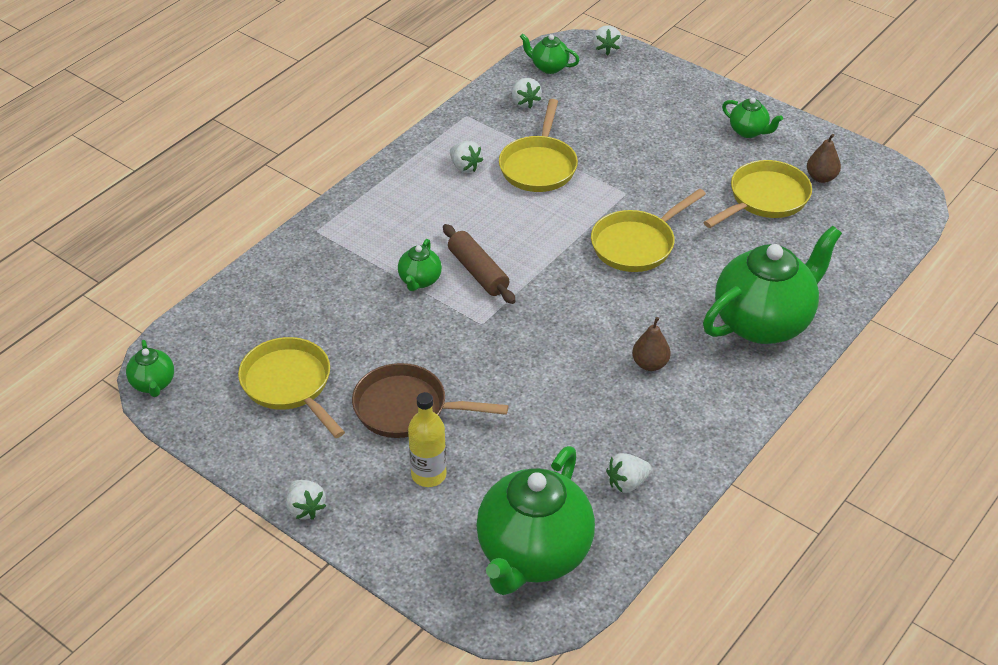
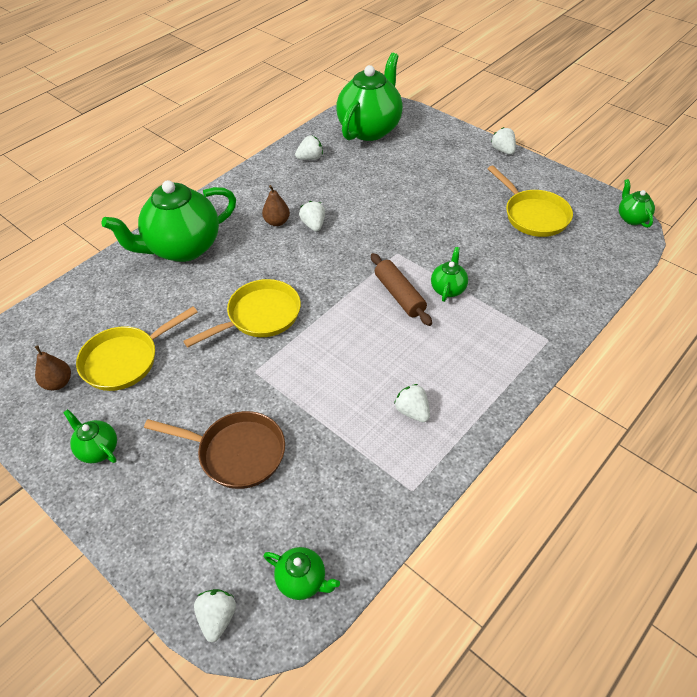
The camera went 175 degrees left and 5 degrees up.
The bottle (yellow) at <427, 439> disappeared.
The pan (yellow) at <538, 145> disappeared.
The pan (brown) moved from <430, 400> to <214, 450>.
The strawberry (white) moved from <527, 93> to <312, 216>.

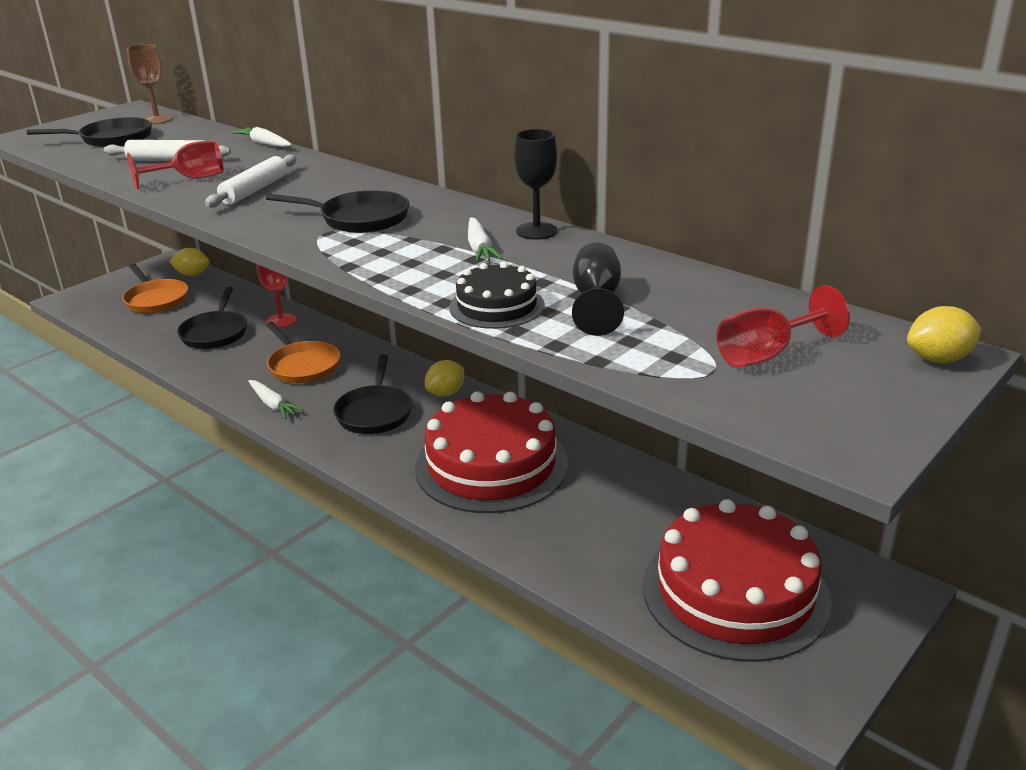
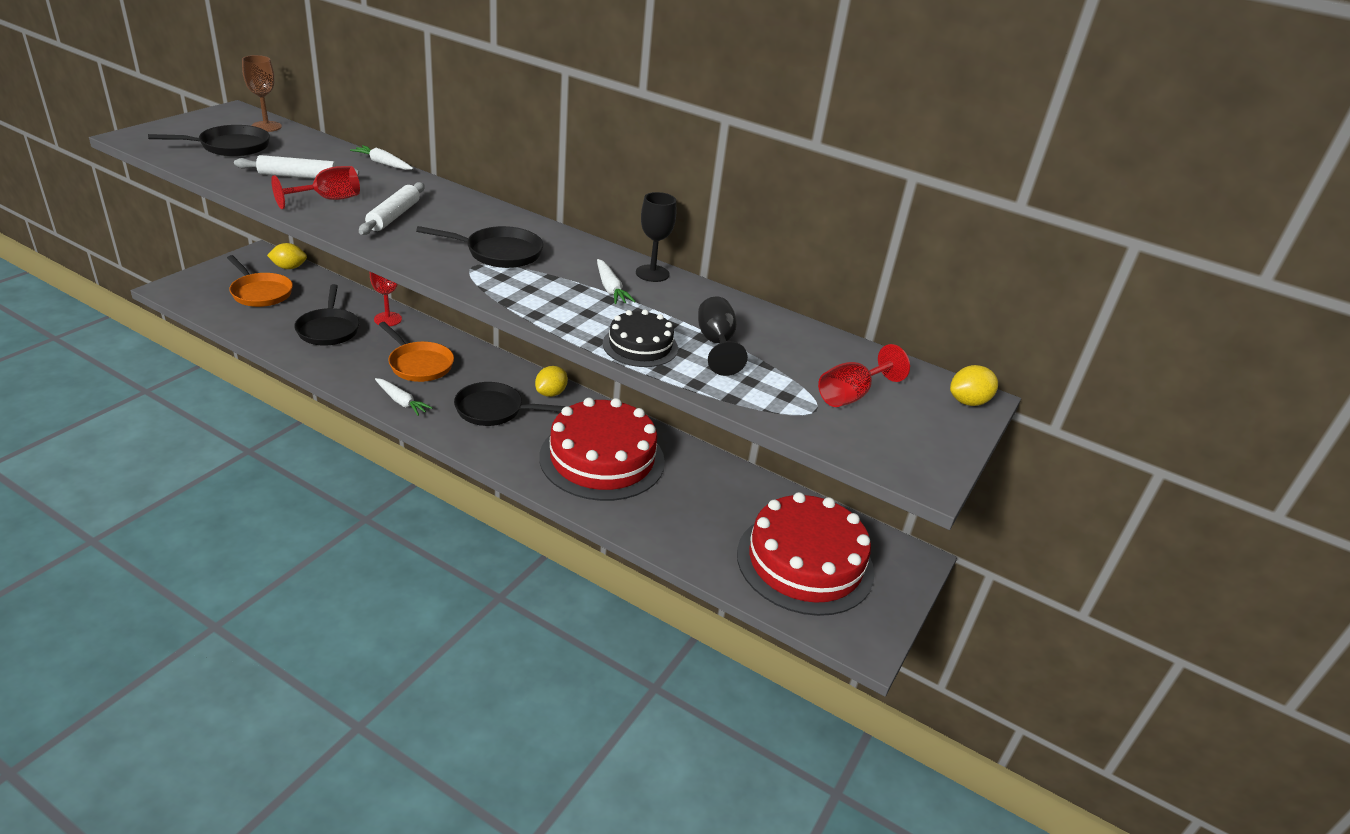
The camera went 15 degrees left and 5 degrees up.
The pan (black) at <373, 394> turned 105 degrees clockwise.

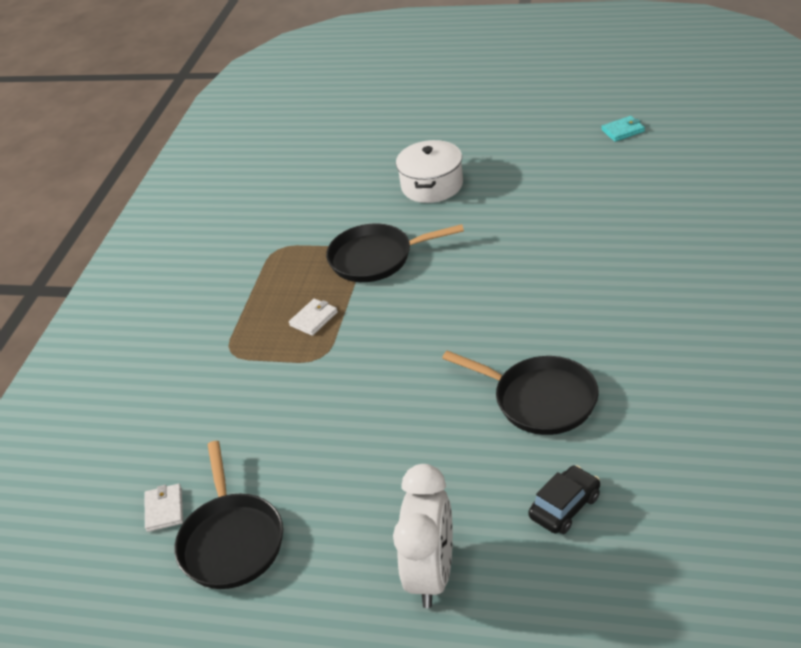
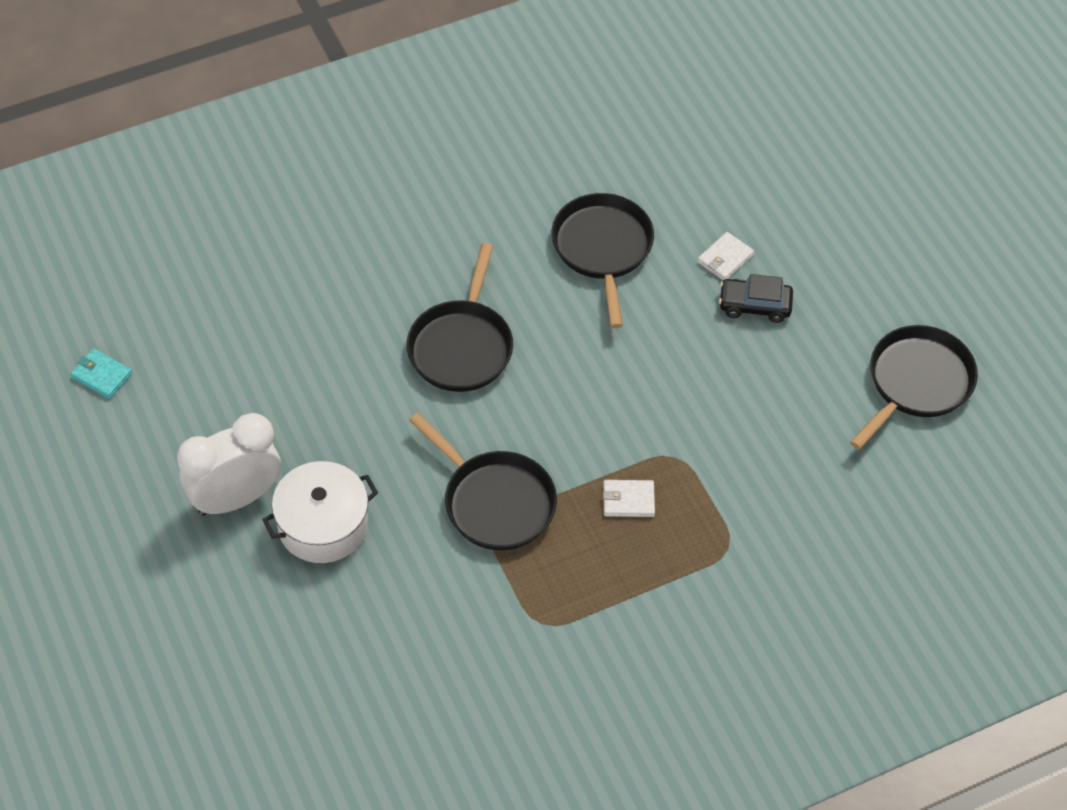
The camera went 135 degrees left and 15 degrees up.
The pan (black) at <460, 317> appeared.
The wallet (white) moved from <163, 508> to <725, 256>.
The clock (white) moved from <423, 536> to <229, 464>.
The car (black) moved from <564, 499> to <756, 298>.

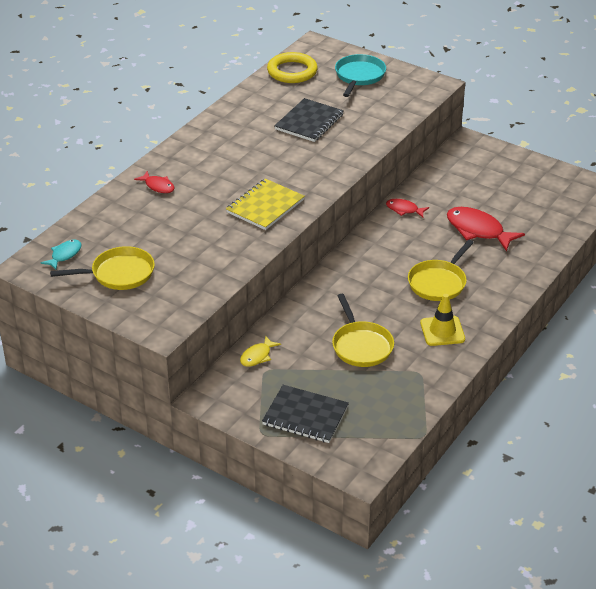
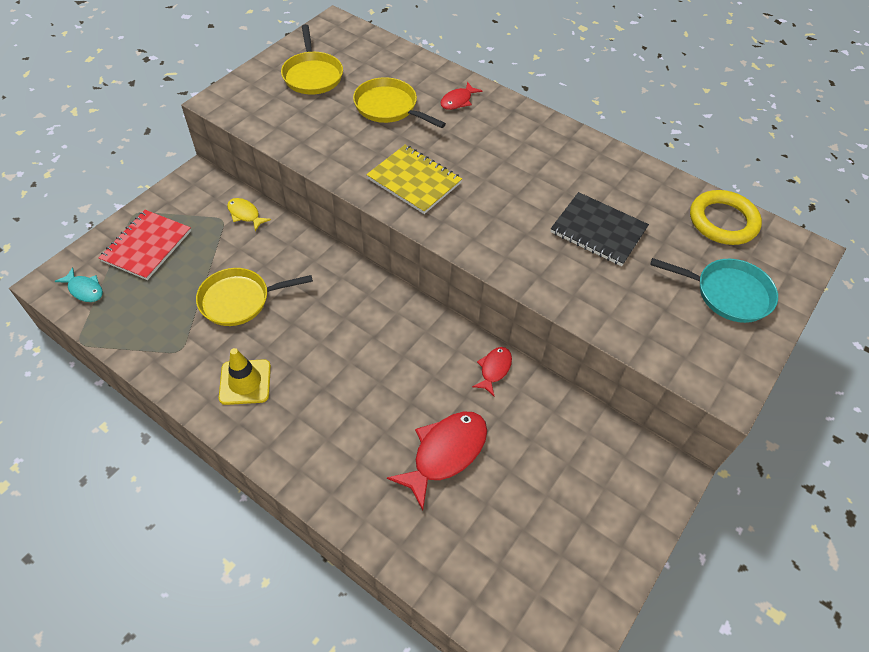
The camera went 90 degrees right and 15 degrees up.
The fish (turquoise) moved from <61, 255> to <79, 284>.
The pan (yellow) moved from <441, 270> to <399, 102>.
The notebook (black) at <305, 414> became the notebook (red) at <145, 245>.

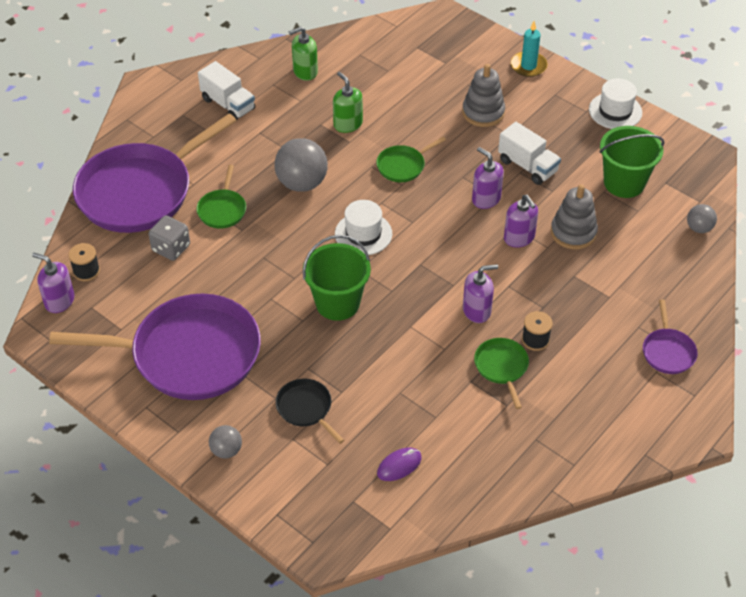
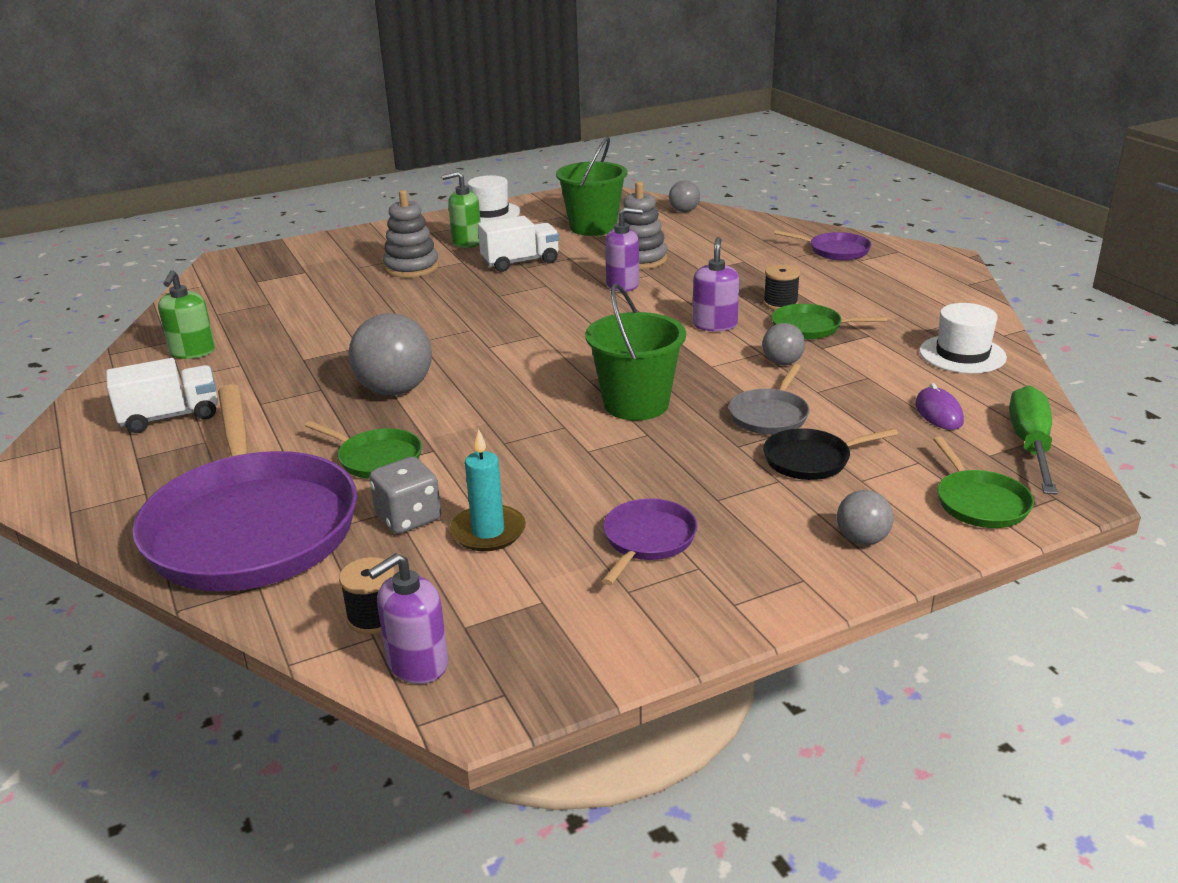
The camera went 65 degrees left and 20 degrees down.
The soap dispenser (purple) at <488, 178> disappeared.
The pan (grey) at <769, 399> appeared.
The ball (grey) at <783, 344> appeared.
The screwdriver (green) at <1033, 440> appeared.
The soap dispenser (green) moved from <348, 102> to <461, 209>.
The hat (white) moved from <363, 227> to <963, 338>.
The pan (green) moved from <411, 159> to <983, 482>.
The candle (turquoise) moved from <529, 49> to <488, 490>.
The pan (purple) at <155, 347> changed to 0.43 times the size.

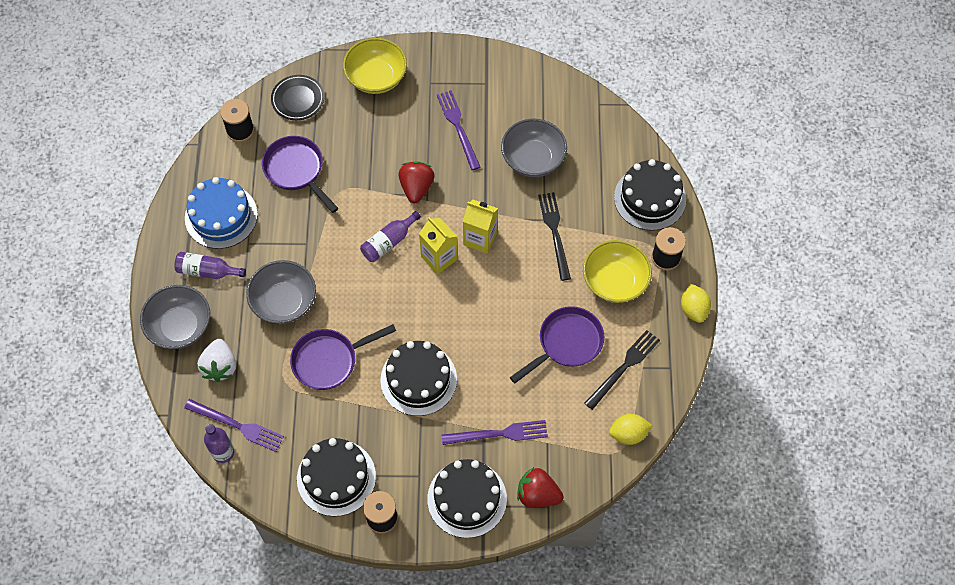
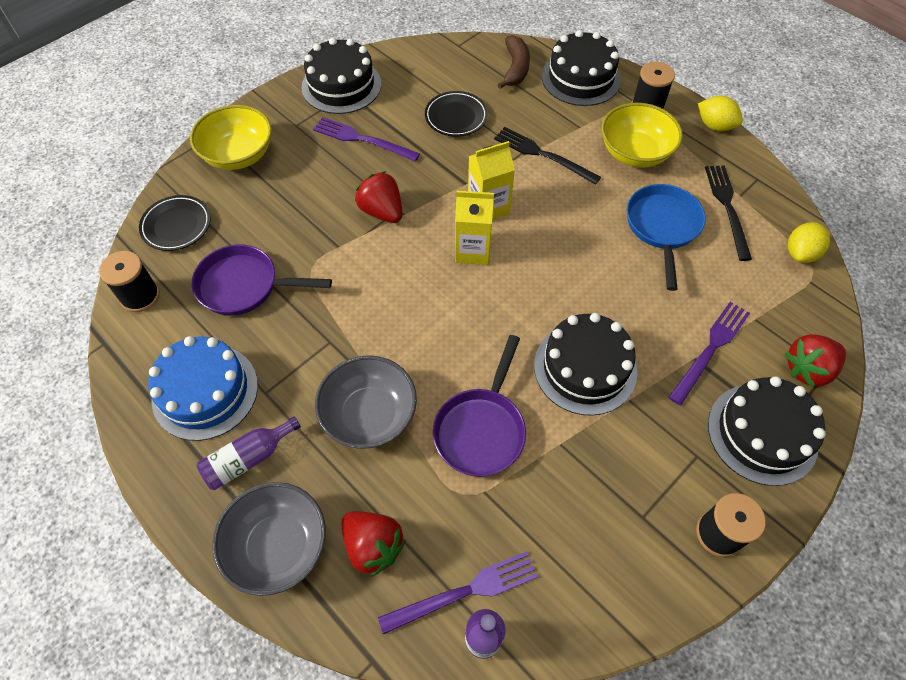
The camera went 45 degrees left and 5 degrees down.
The bottle (purple) at <390, 236> disappeared.
The banana (brown) at <514, 62> appeared.
The cake (black) moved from <336, 477> to <341, 76>.
The bowl (grey) at <534, 148> was replaced by the plate (black) at <456, 114>.
The strawberry (white) at <216, 360> became the strawberry (red) at <374, 544>.
The pan (purple) at <557, 345> became the pan (blue) at <666, 237>.

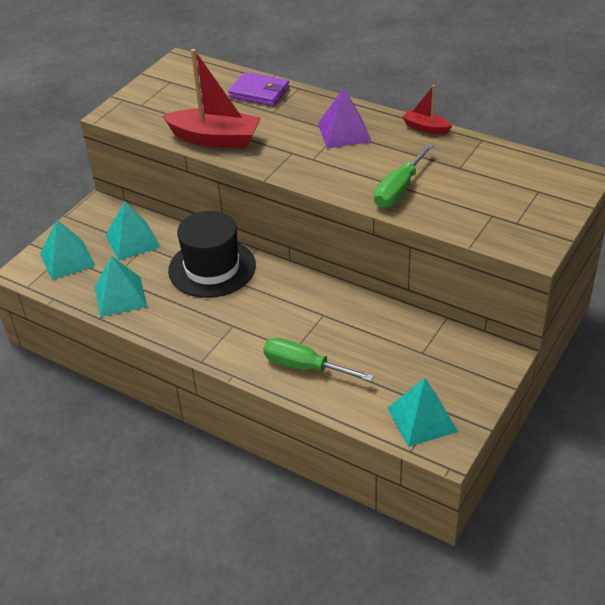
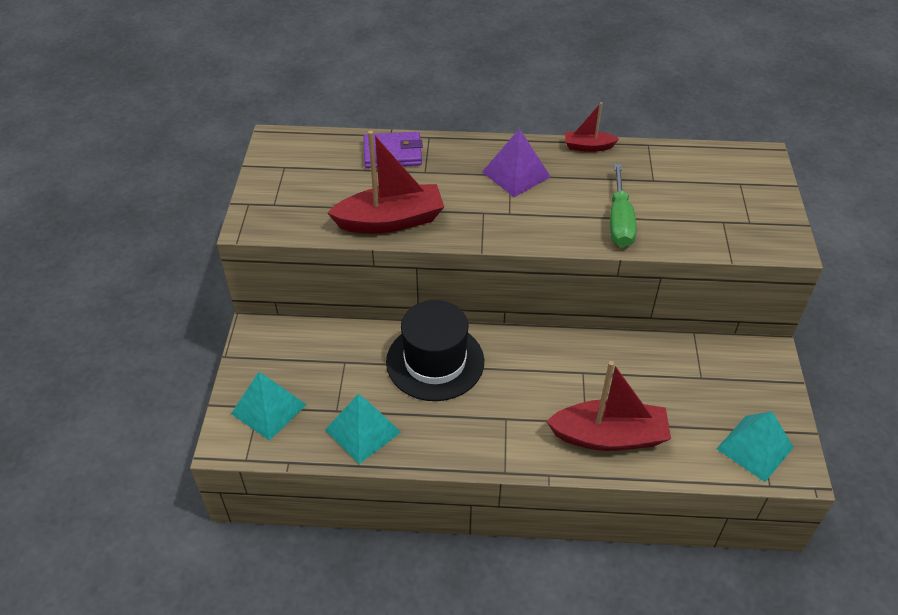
The camera went 30 degrees left and 5 degrees up.
The pyramid (turquoise) at <133, 231> disappeared.
The screwdriver (green) at <318, 360> was replaced by the boat (red) at <608, 406>.

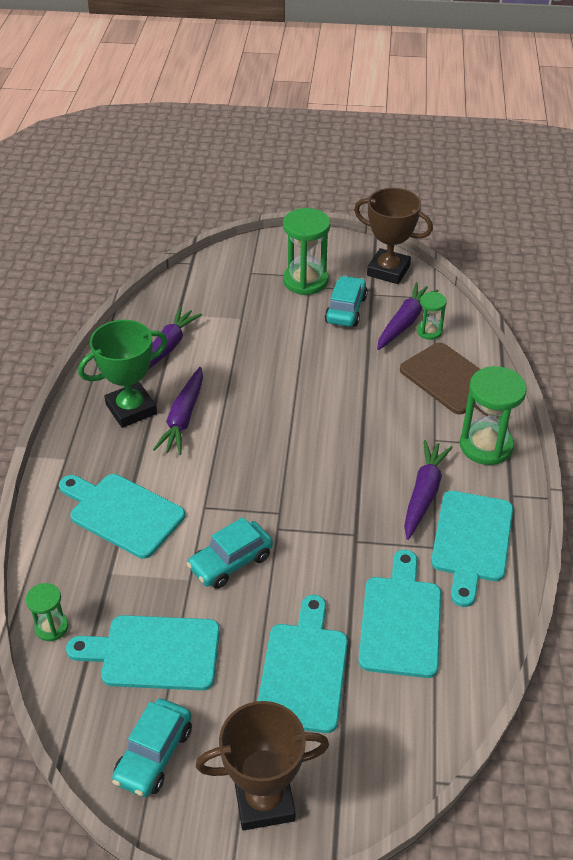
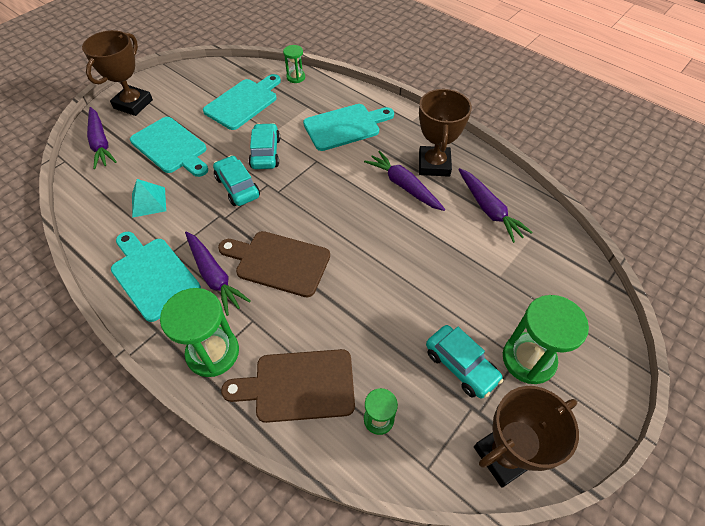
The camera went 125 degrees right and 10 degrees up.
The cutting board (brown) at <274, 264> appeared.
The car (turquoise) moved from <152, 747> to <236, 180>.
The carrot (purple) moved from <408, 316> to <102, 138>.
The cutting board (turquoise) at <399, 614> was replaced by the pyramid (turquoise) at <149, 198>.
The trophy (green) at <122, 374> became the trophy (brown) at <445, 132>.

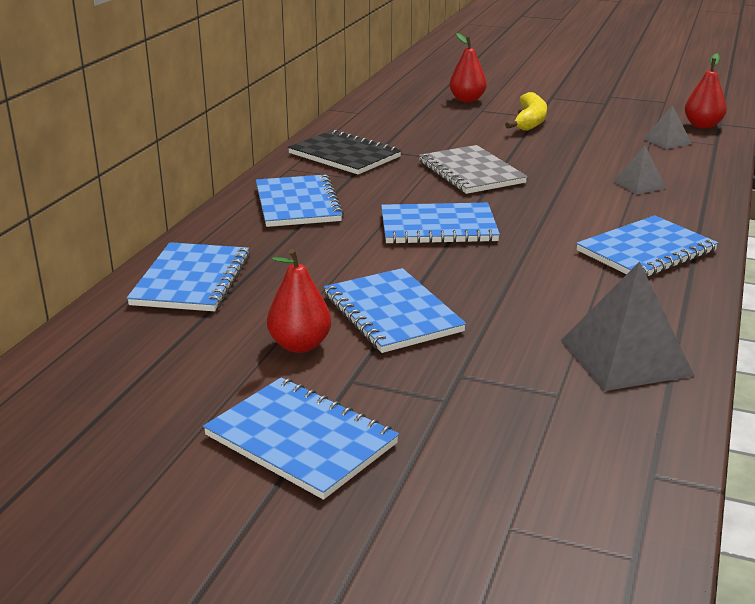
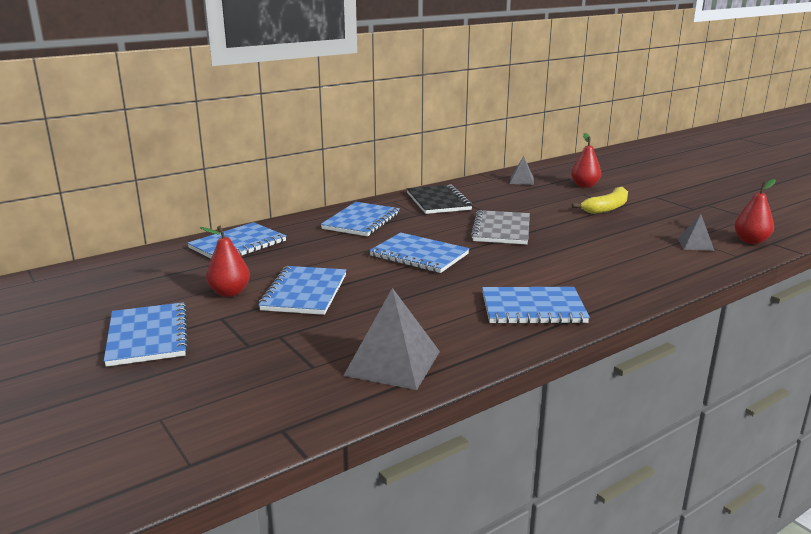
The camera went 35 degrees right and 5 degrees down.
The pyramid (grey) moved from <639, 170> to <522, 170>.

